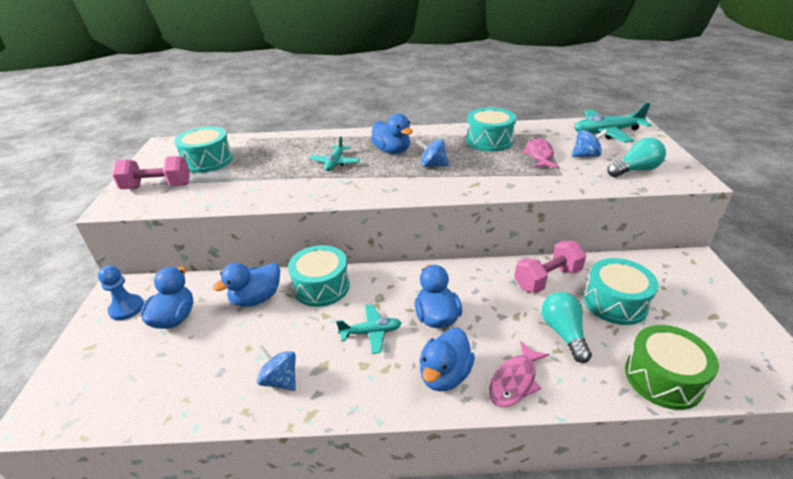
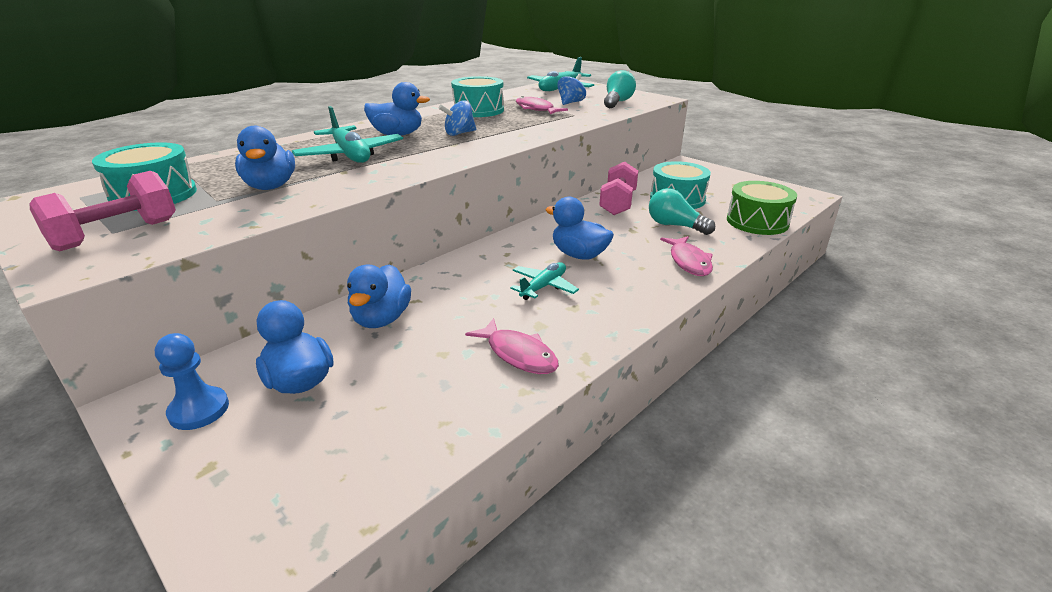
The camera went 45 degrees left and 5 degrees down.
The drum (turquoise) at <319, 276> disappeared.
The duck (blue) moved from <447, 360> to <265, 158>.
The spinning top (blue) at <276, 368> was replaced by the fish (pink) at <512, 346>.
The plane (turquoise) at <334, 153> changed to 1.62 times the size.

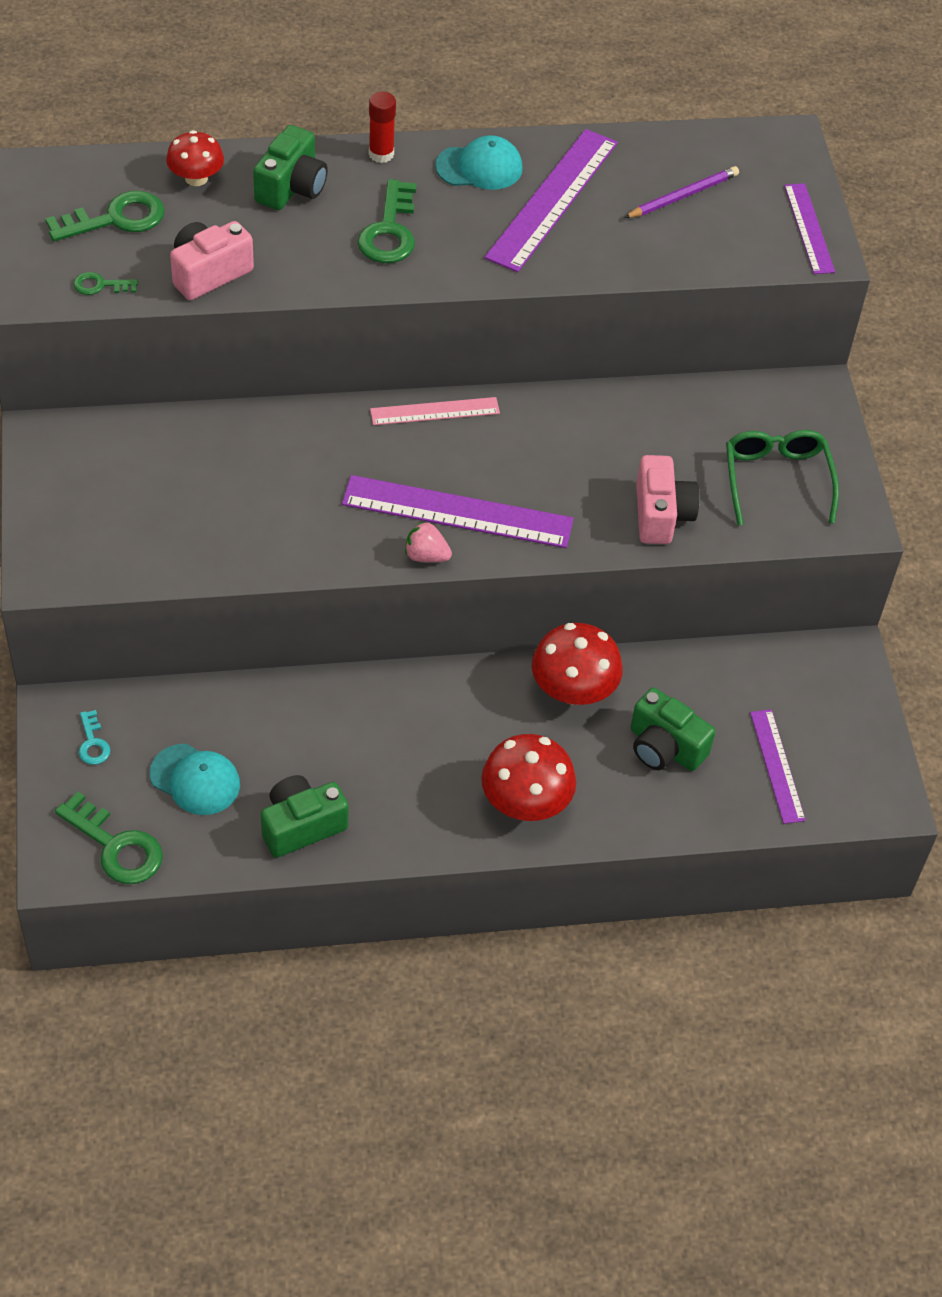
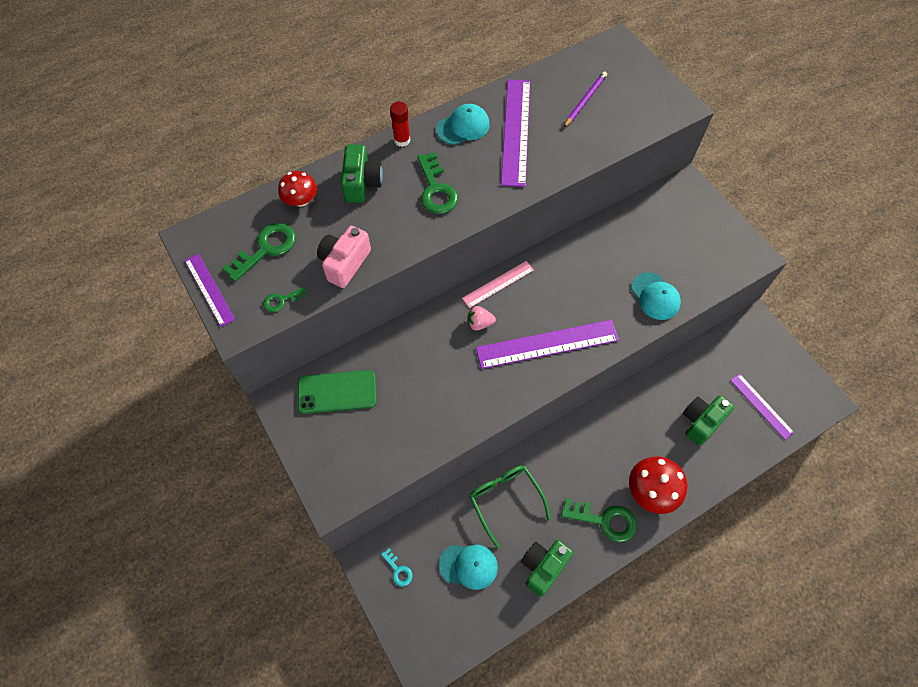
The camera went 20 degrees left and 10 degrees up.
The mushroom (red) at <577, 664> disappeared.
The phone (green) at <337, 392> appeared.
The key (green) moved from <109, 837> to <599, 520>.
The strawberry (pink) moved from <428, 541> to <481, 318>.
The glasses (green) moved from <782, 478> to <510, 506>.
The ruler (purple) moved from <809, 228> to <210, 290>.
The camera (pink) at <668, 499> was replaced by the cap (turquoise) at <656, 296>.
The camera (green) at <673, 729> turned 120 degrees clockwise.

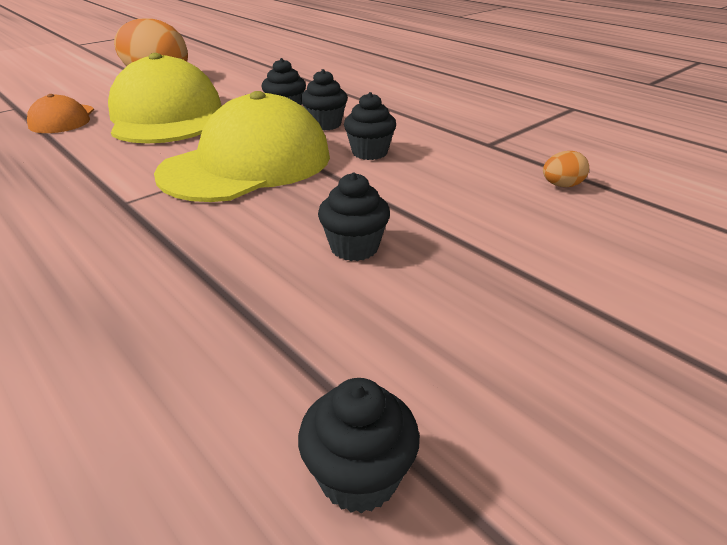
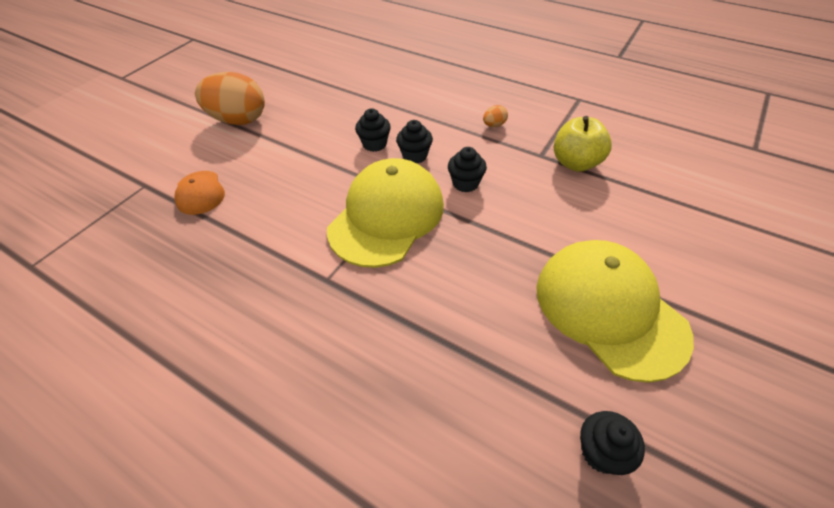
The camera went 15 degrees left and 15 degrees up.
The cupcake (black) at <354, 217> disappeared.
The apple (yellow) at <583, 144> appeared.
The cap (yellow) moved from <165, 98> to <615, 311>.
The egg (orange) moved from <566, 169> to <495, 116>.

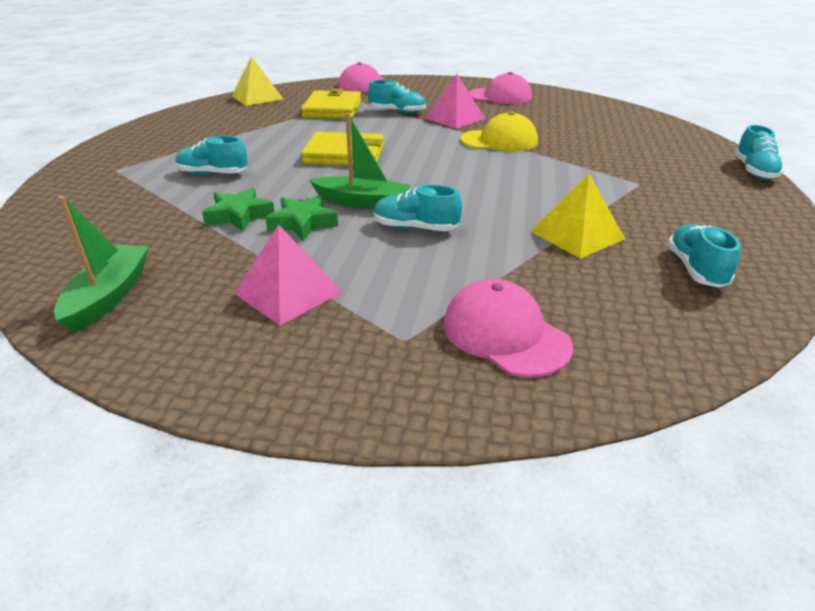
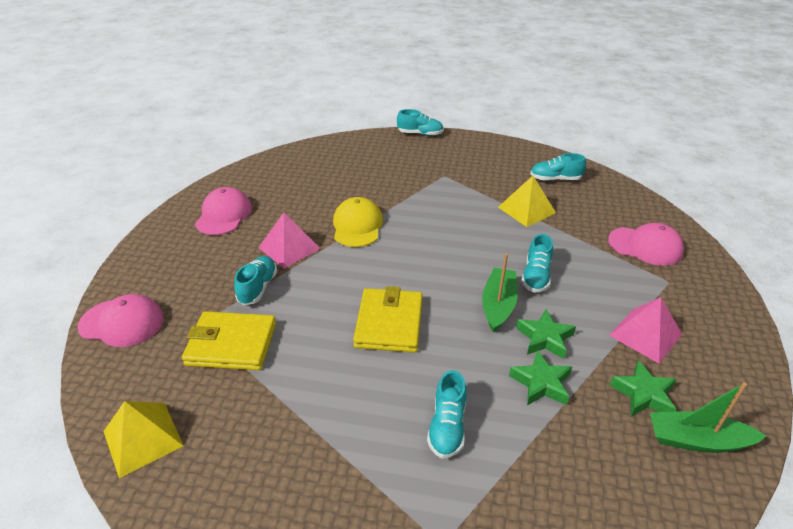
The camera went 90 degrees left and 5 degrees up.
The star (green) at <643, 388> appeared.
The cap (pink) at <508, 328> turned 120 degrees counterclockwise.

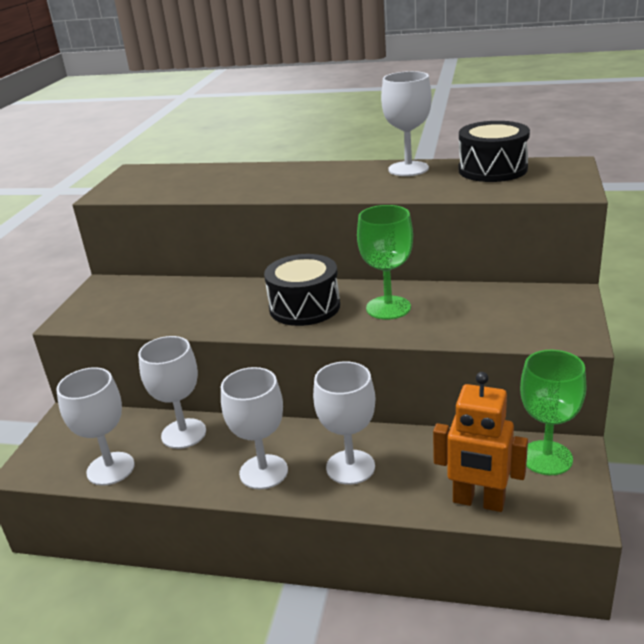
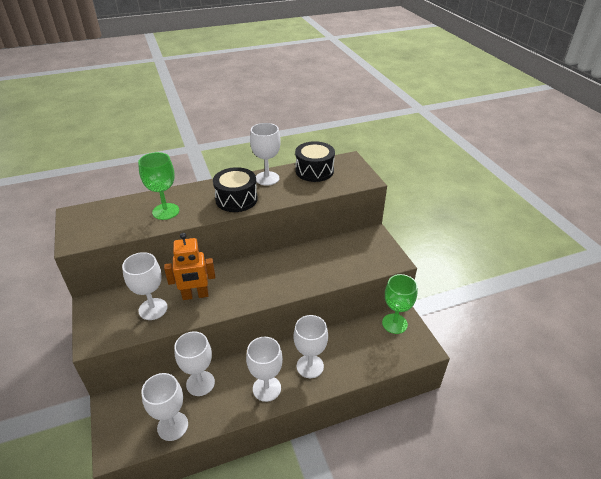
The camera went 35 degrees left and 10 degrees up.
The goblet (white) at <144, 286> appeared.
The drum (black) moved from <302, 290> to <235, 189>.
The goblet (green) moved from <385, 262> to <158, 186>.
The robot (orange) moved from <480, 442> to <189, 266>.

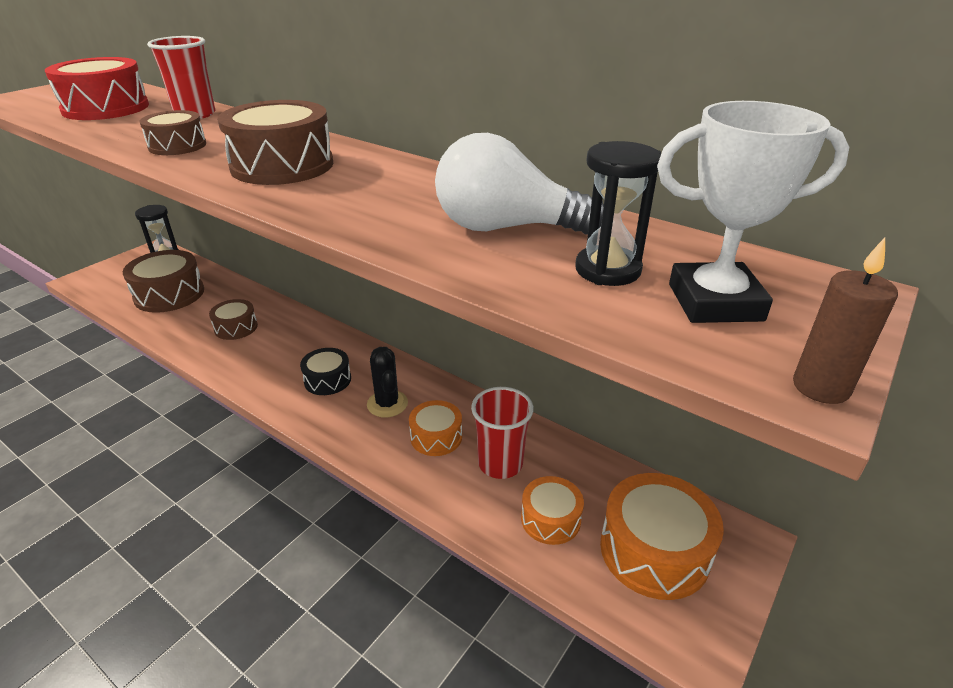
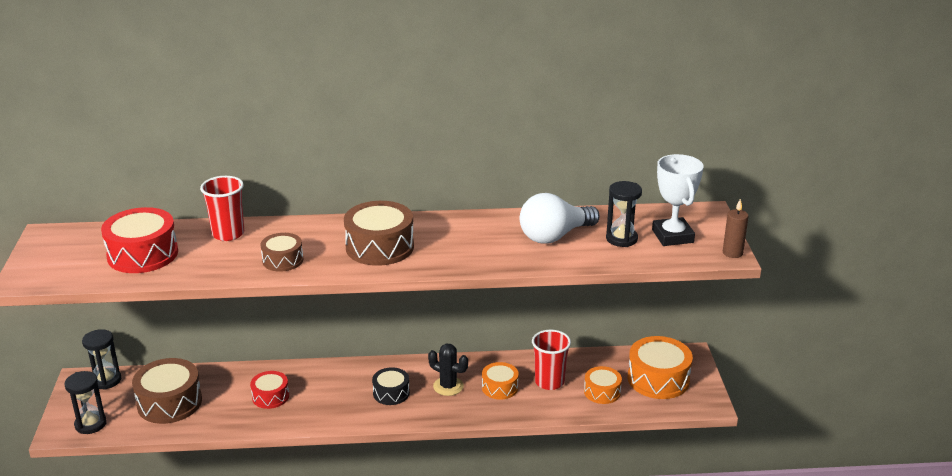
The camera went 40 degrees left and 5 degrees down.
The hourglass (black) at <85, 402> appeared.
The drum (brown) at <233, 319> became the drum (red) at <269, 390>.
The trophy (white) at <753, 212> turned 60 degrees counterclockwise.

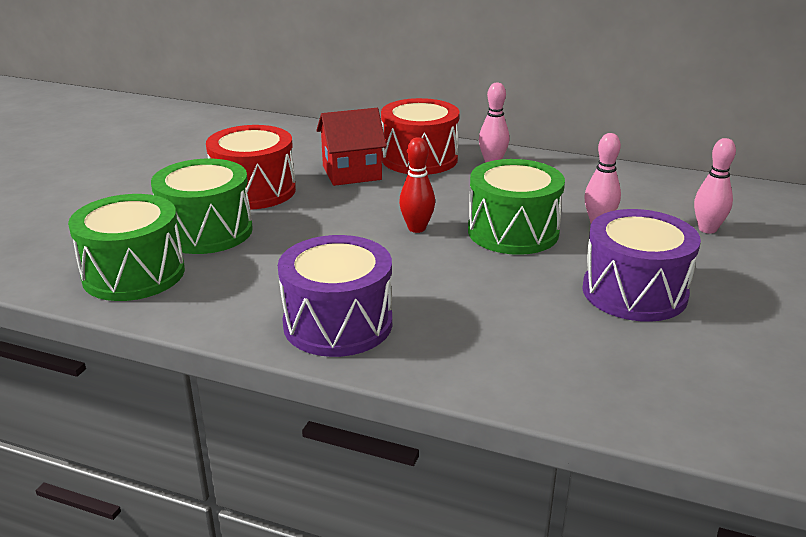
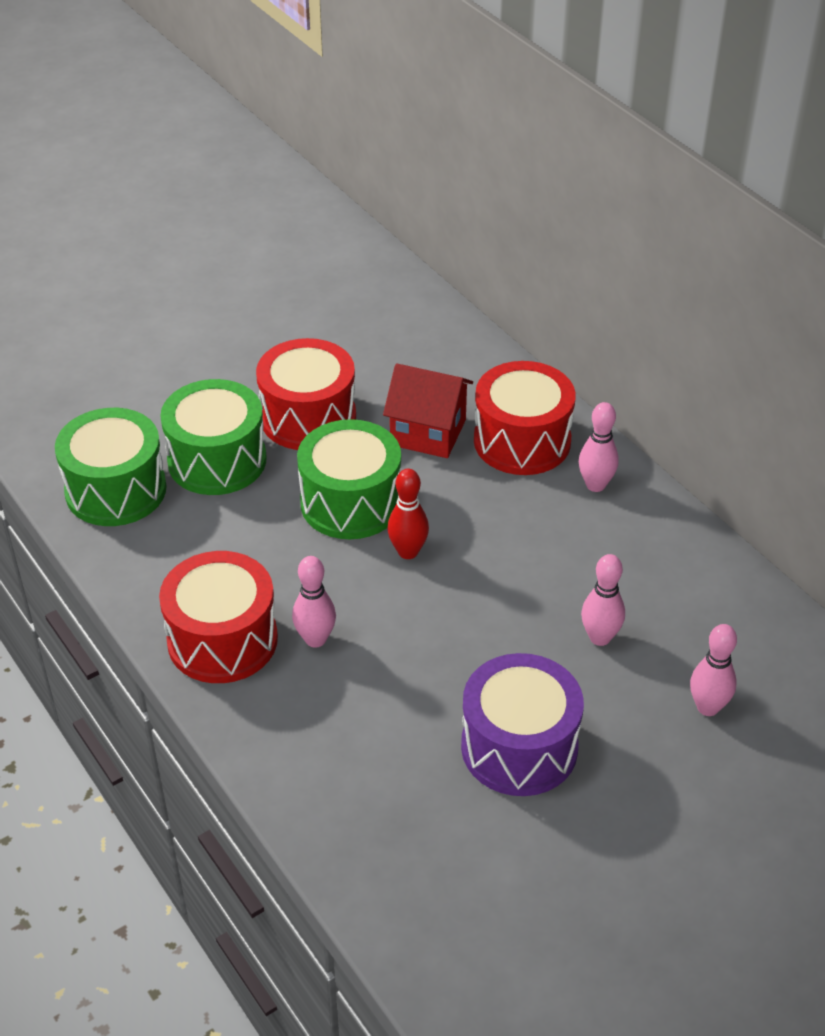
The camera went 35 degrees right and 15 degrees up.
The bowling pin (pink) at <314, 602> appeared.
The drum (green) moved from <516, 207> to <349, 479>.
The drum (purple) at <335, 296> became the drum (red) at <218, 617>.

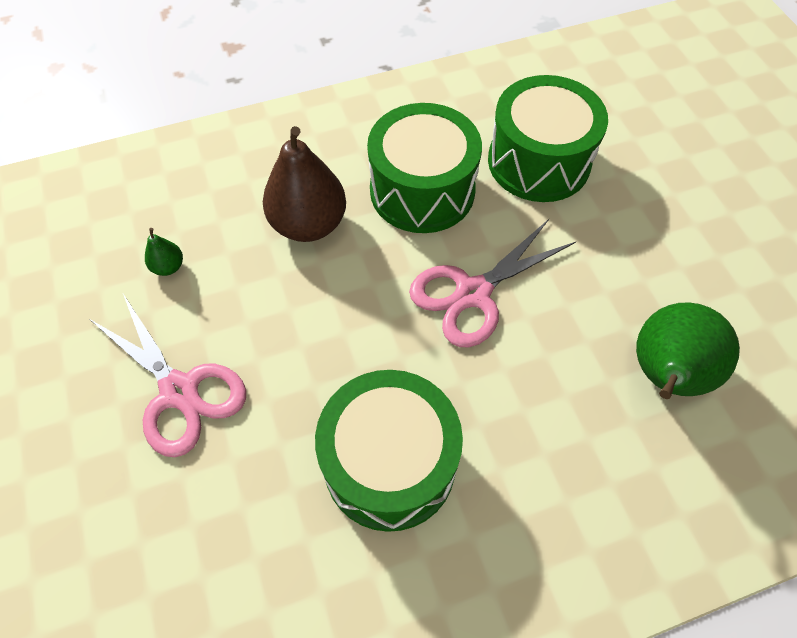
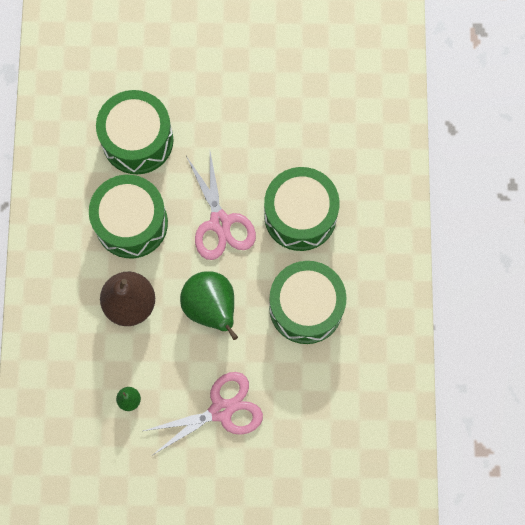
The camera went 70 degrees left and 15 degrees up.
The drum (green) at <302, 209> appeared.
The pear (green) moved from <688, 350> to <209, 305>.

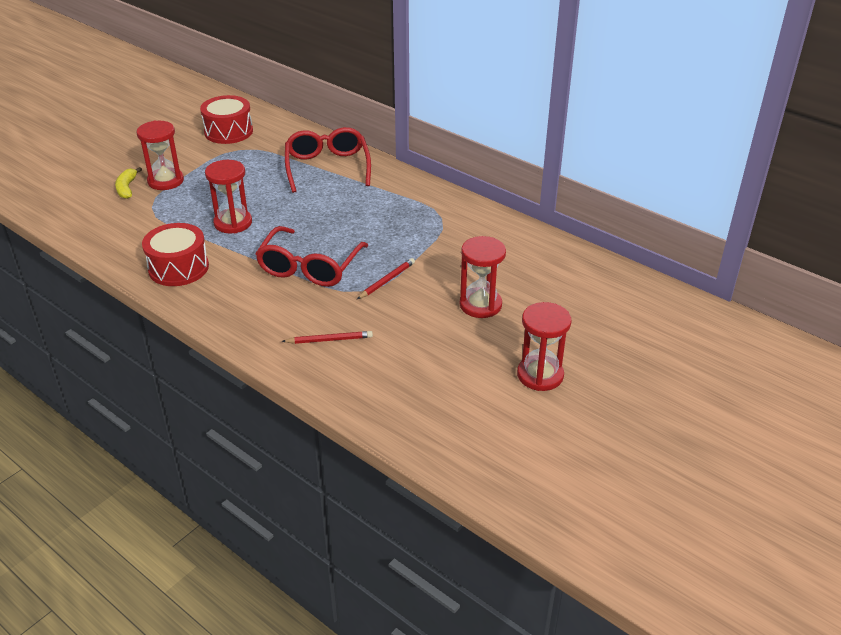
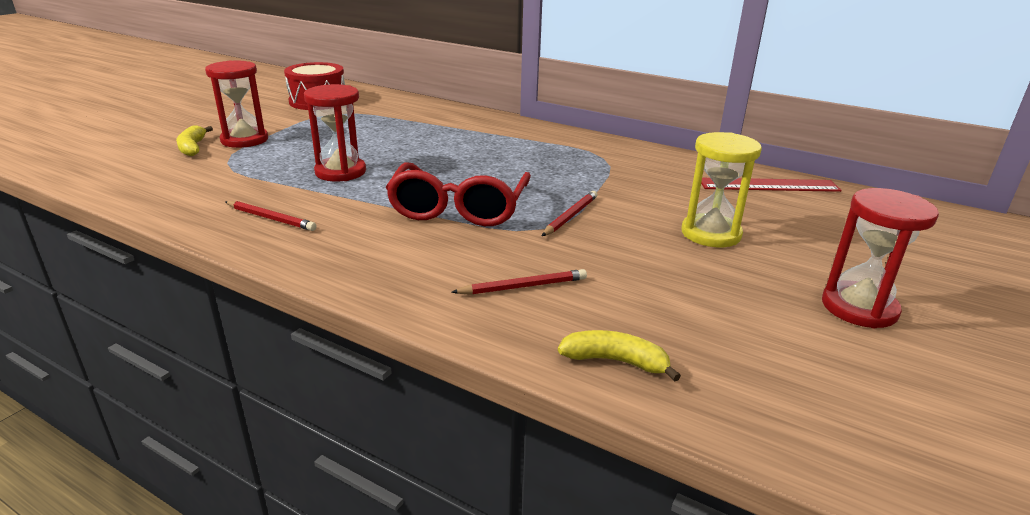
The camera went 10 degrees left and 10 degrees down.
The glasses (red) at <328, 160> disappeared.
The banana (yellow) at <619, 356> appeared.
The ruler (red) at <771, 185> appeared.
The drum (red) at <175, 254> was replaced by the pencil (red) at <271, 216>.
The hourglass (red) at <483, 277> became the hourglass (yellow) at <722, 189>.

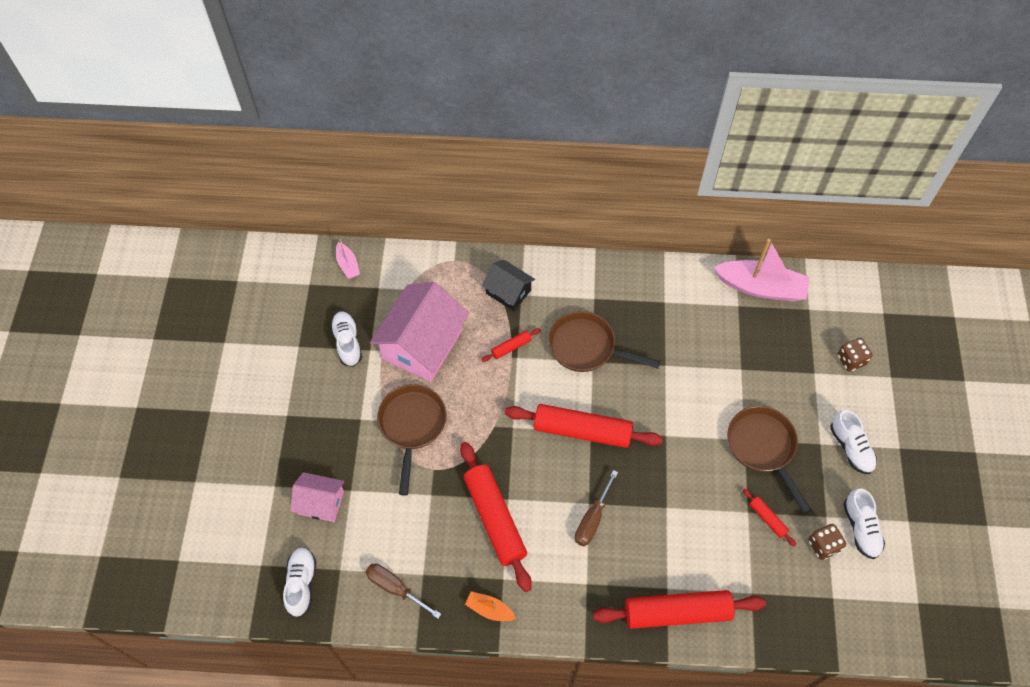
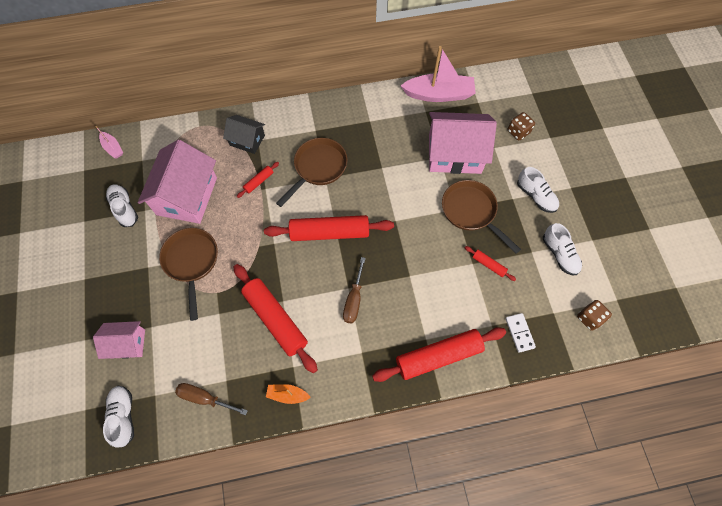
The camera went 15 degrees left and 5 degrees up.
The house (pink) at <463, 143> appeared.
The domino (white) at <520, 333> appeared.
The dice (brown) moved from <827, 542> to <594, 315>.
The pan (brown) at <604, 341> turned 120 degrees clockwise.

